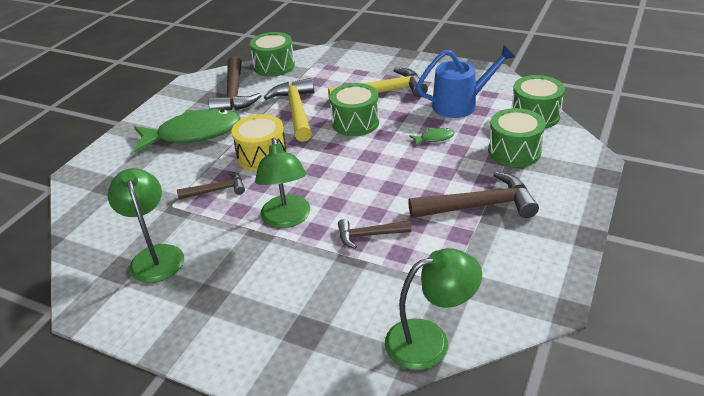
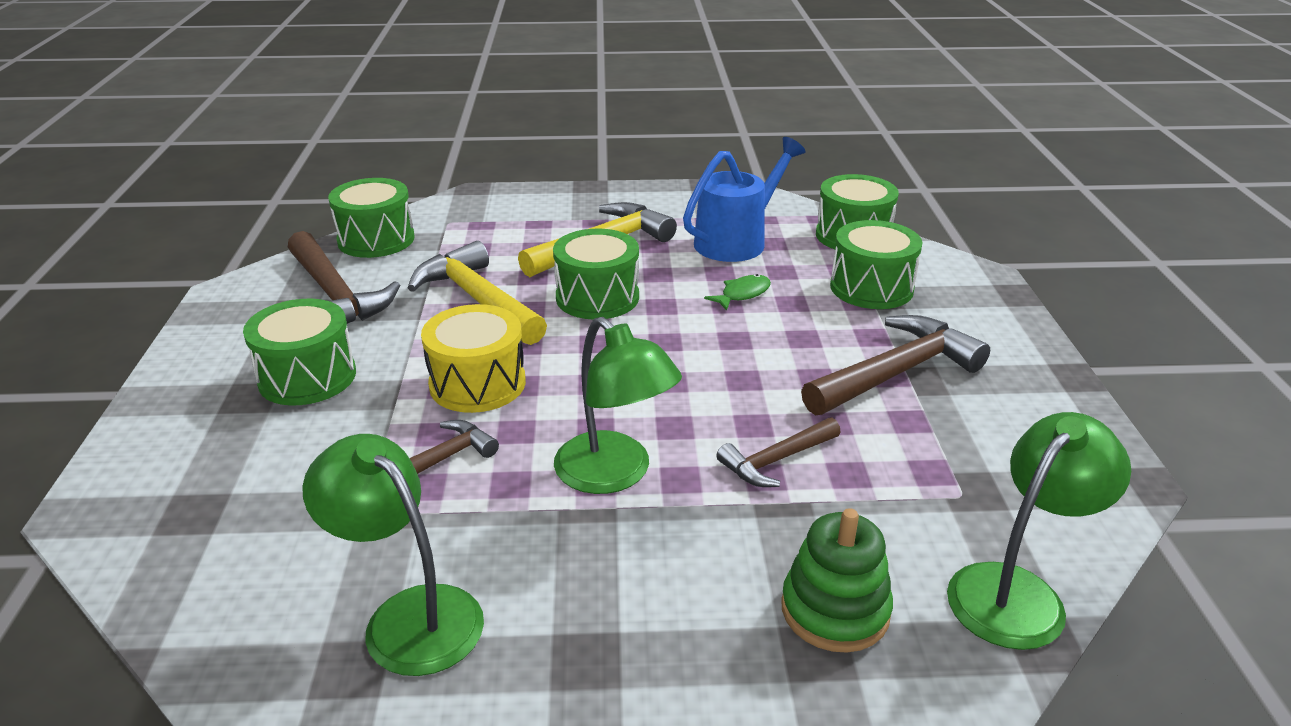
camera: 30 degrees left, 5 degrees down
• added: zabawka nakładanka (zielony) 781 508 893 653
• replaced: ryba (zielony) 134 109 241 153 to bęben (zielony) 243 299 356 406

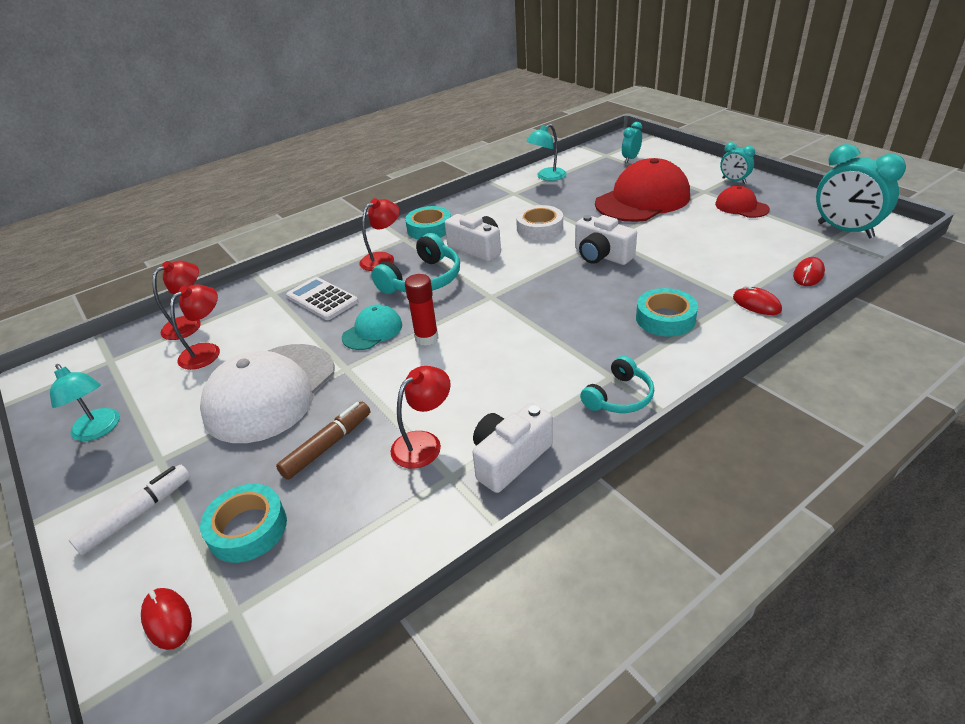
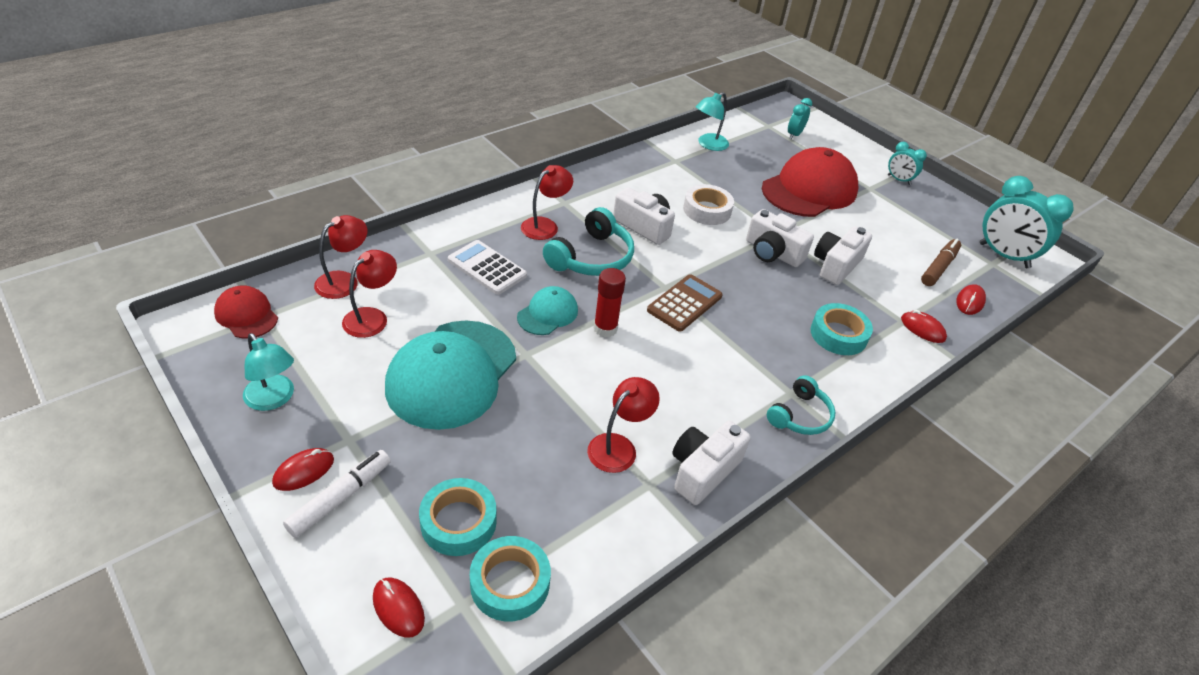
camera: 10 degrees left, 5 degrees up
• added: myszka (czerwony) 272 448 334 491
• added: kalkulator (brązowy) 647 274 723 332
• added: aparat fotograficzny (biały) 814 226 872 285
• moved: flamaster (brązowy) 276 402 370 480 to 921 239 961 286
• moved: taśma klejąca (turkusowy) 405 206 451 239 to 470 536 551 621
• moved: czapka (czerwony) 715 186 770 218 to 214 286 278 338
• recoloured: czapka (biały) 200 344 335 443 to czapka (turkusowy) 385 321 516 430

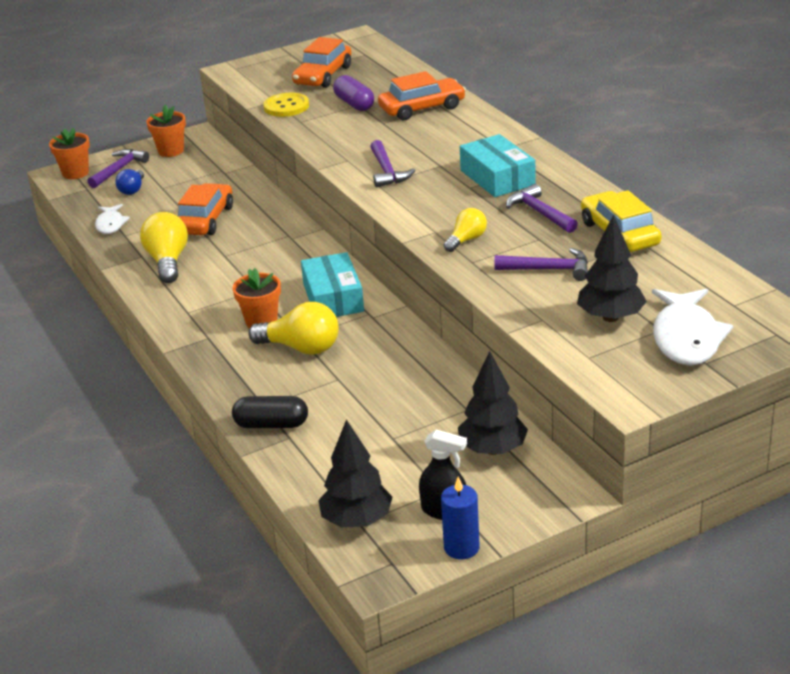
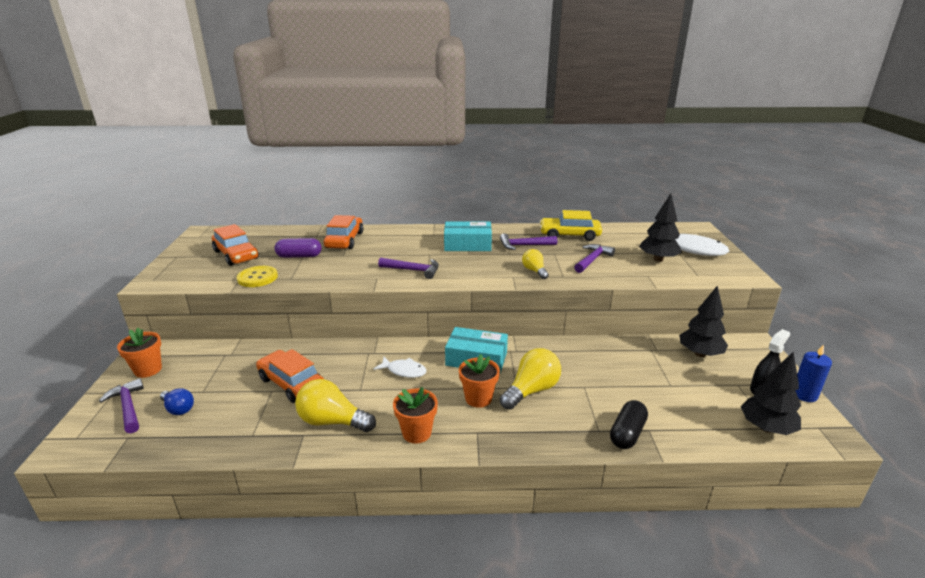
camera: 65 degrees left, 5 degrees down
• moved: doniczka (pomarańczowy) 49 128 90 179 to 393 387 438 444
• moved: ryba (biały) 95 204 130 234 to 374 357 427 378

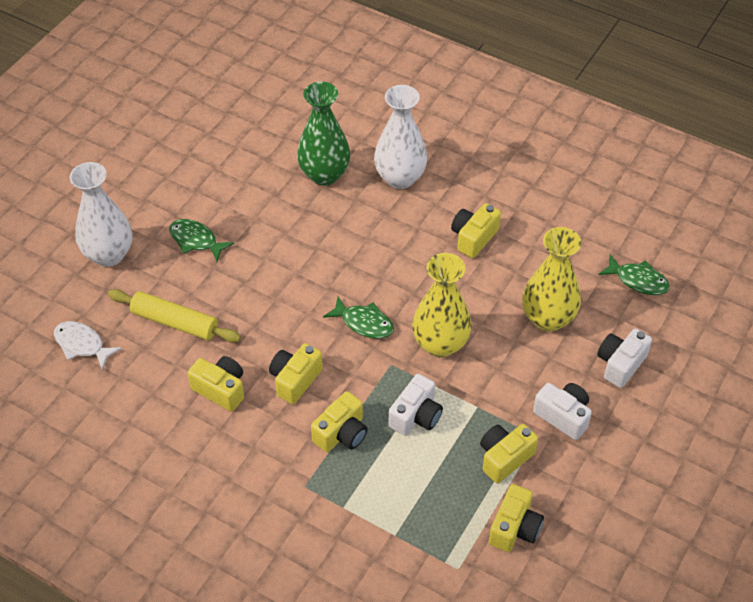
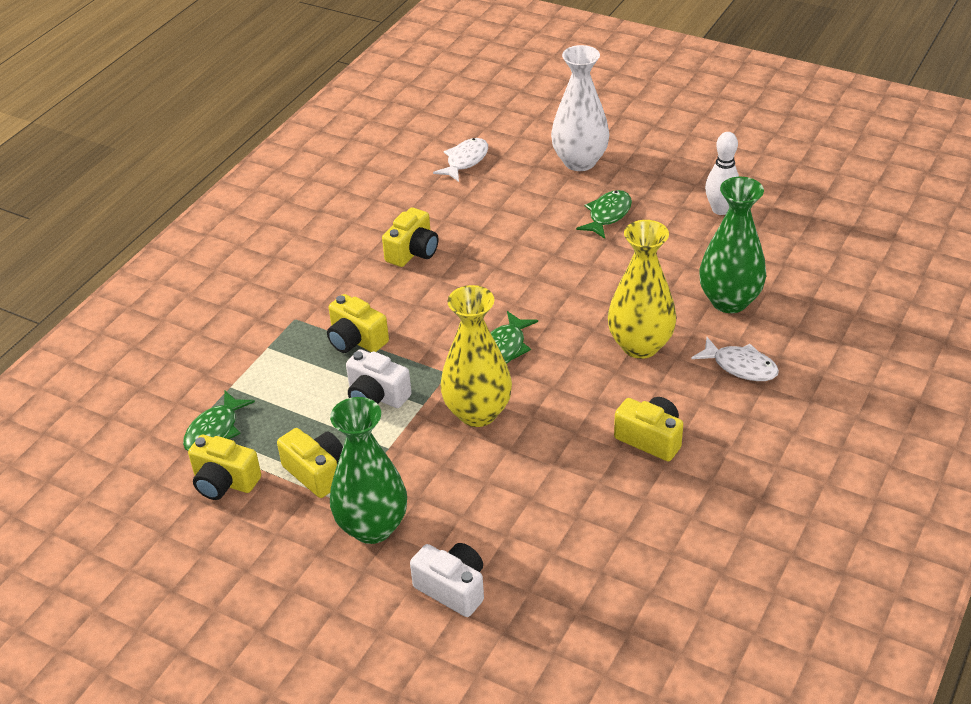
camera: 90 degrees right, 10 degrees down
• removed: wałek do ciasta (żółty) 108 289 241 343
• removed: aparat fotograficzny (żółty) 269 343 323 404
• added: kręgiel (biały) 705 132 739 215
• moved: wazon (żółty) 522 227 581 332 to 608 220 676 359
• moved: ryba (zielony) 598 254 670 295 to 183 390 255 451
• replaced: wazon (biały) 374 85 427 189 to ryba (biały) 691 337 779 381
• replaced: aparat fotograficzny (biały) 533 383 592 440 to wazon (zielony) 330 397 407 544

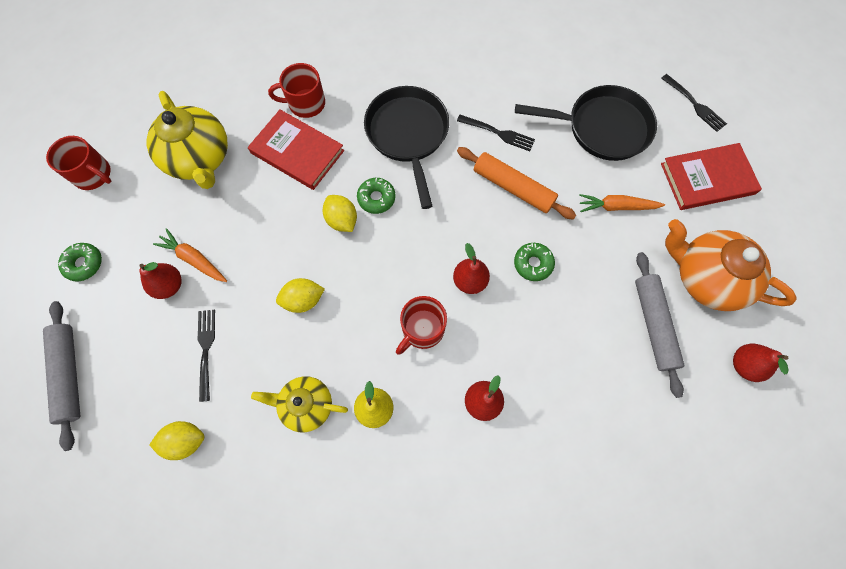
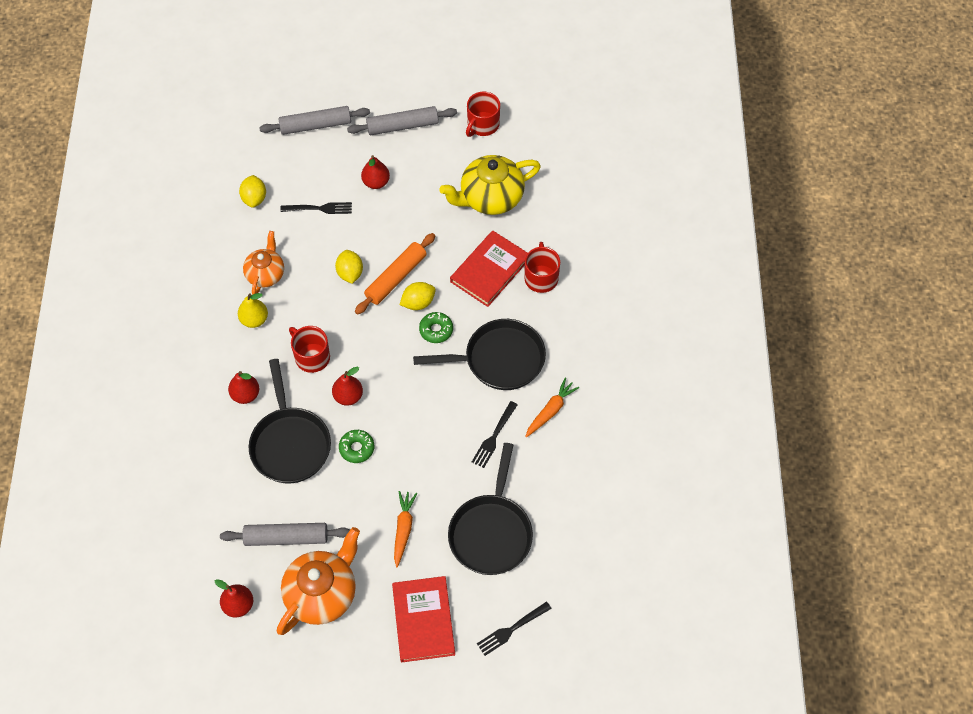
camera: 95 degrees right, 10 degrees down
• added: patelnia (czarny) 249 359 331 484
• moved: marchewka (pomarańczowy) 153 228 227 282 to 525 378 579 437
• moved: wałek do ciasta (pomarańczowy) 457 147 576 220 to 355 233 435 314
• replaced: donut (zielony) 58 243 102 281 to wałek do ciasta (szary) 347 106 457 135
• recoloured: imbryk (żółty) 251 376 348 433 to imbryk (pomarańczowy) 243 231 284 295

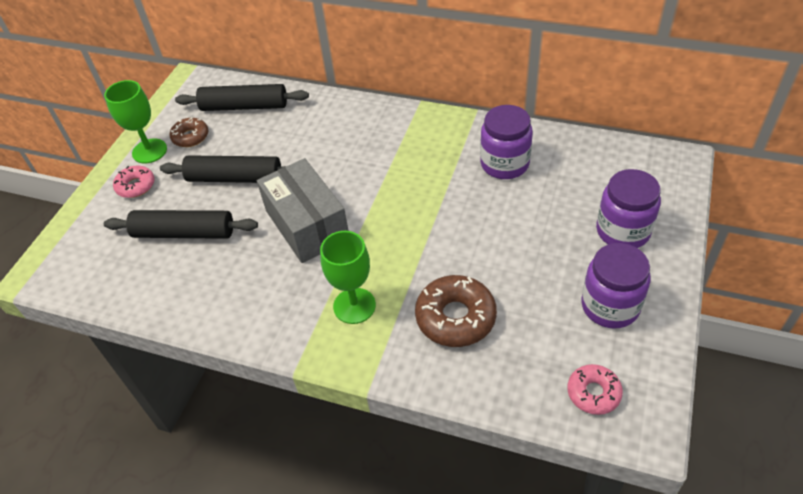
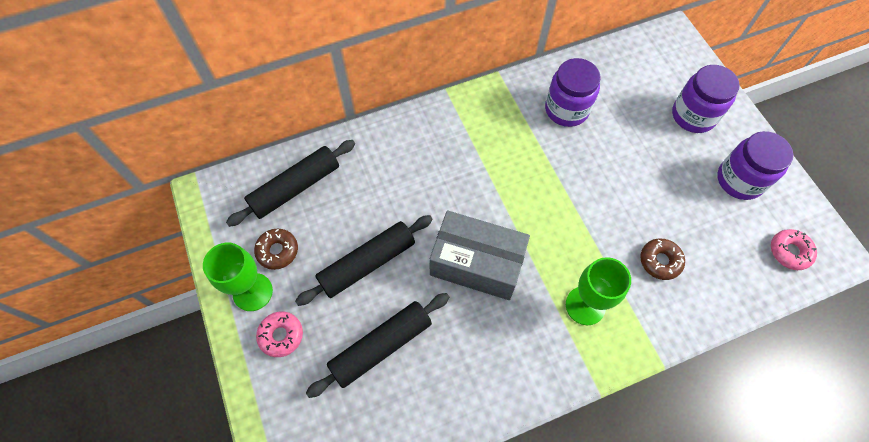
camera: 45 degrees left, 15 degrees up
• resized: donut (brązowy) 415 275 497 347 = 640 239 685 280 x0.60

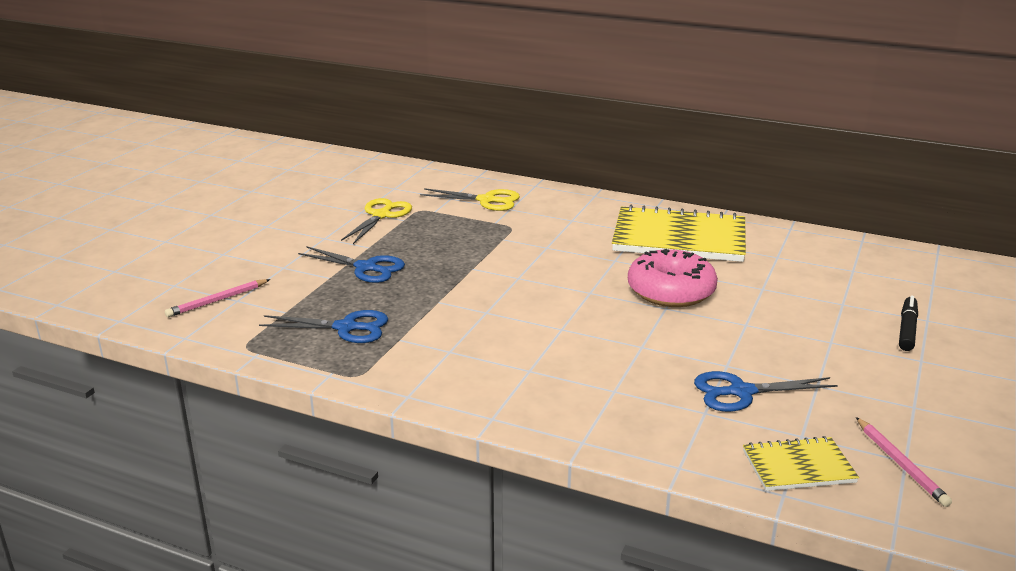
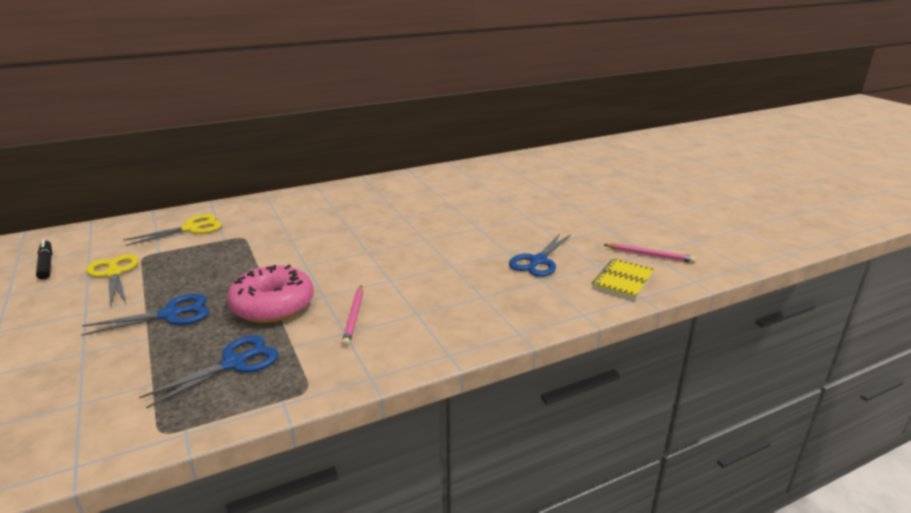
camera: 50 degrees left, 0 degrees up
• removed: zeszyt (żółty) 612 205 746 262
• moved: ołówek (różowy) 165 279 270 317 to 342 285 363 347
• moved: donut (różowy) 628 249 718 307 to 227 265 314 323
• moved: flamaster (czarny) 899 296 918 351 to 36 239 52 280

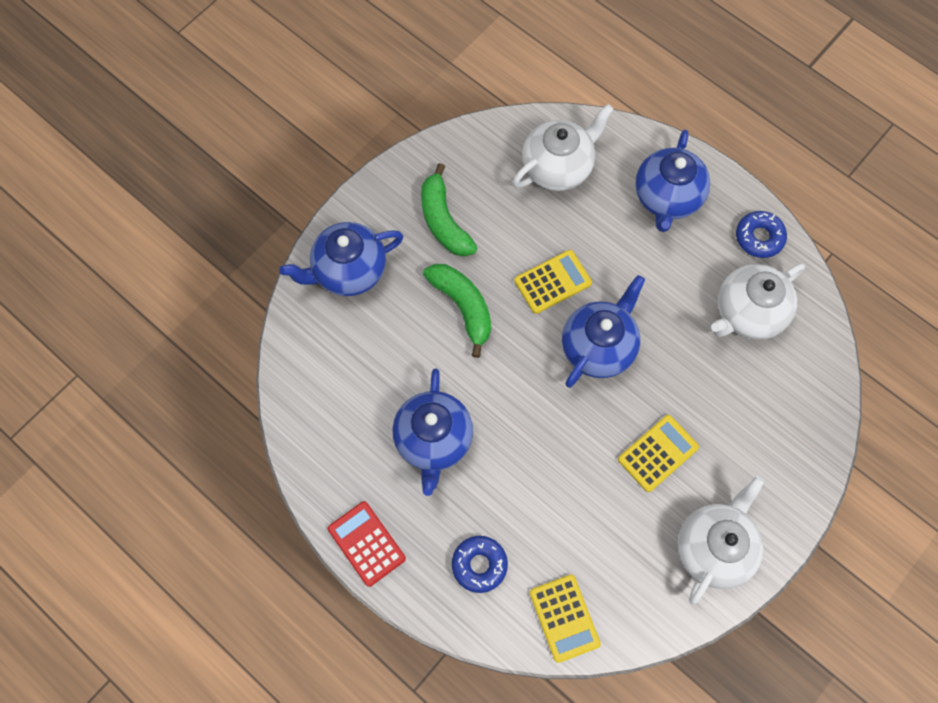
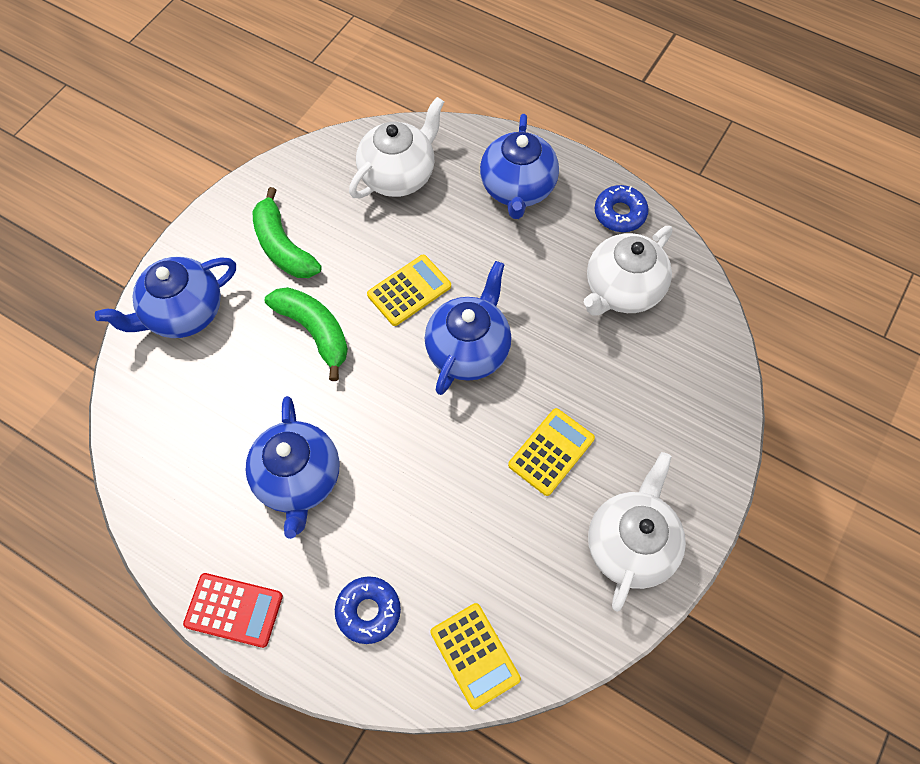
camera: 10 degrees left, 5 degrees down
• turned: kalkulator (czerwony) 328 501 406 587 = 183 573 283 648 150 degrees clockwise

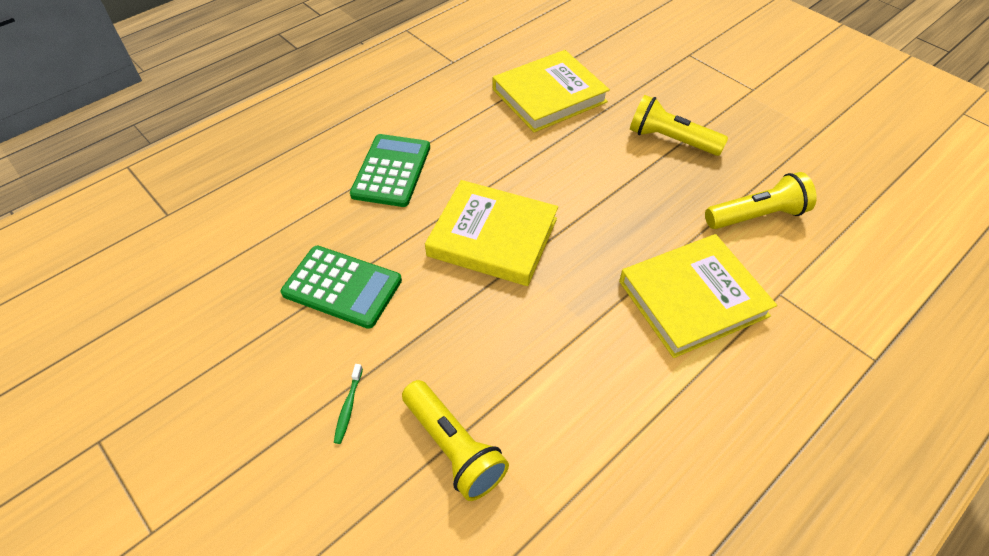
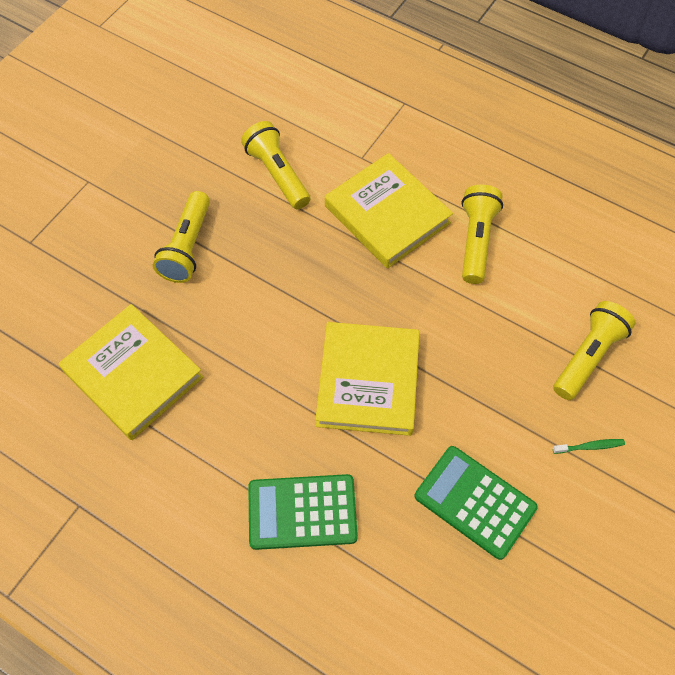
camera: 105 degrees left, 10 degrees up
• added: latarka (żółty) 462 184 503 284
• turned: kalkulator (zielony) 281 246 402 329 = 415 446 538 560 60 degrees counterclockwise

